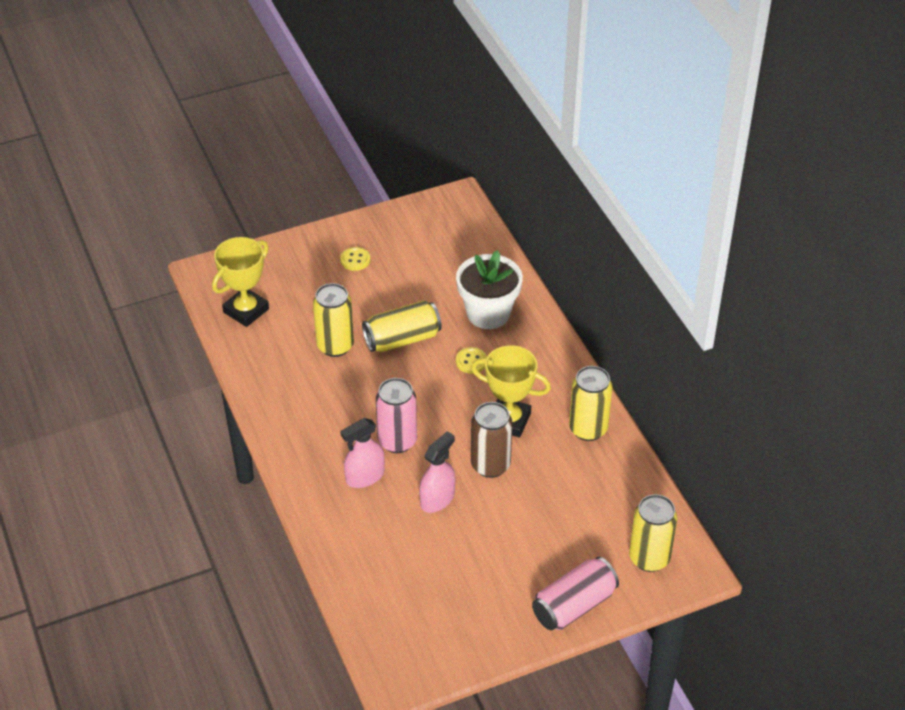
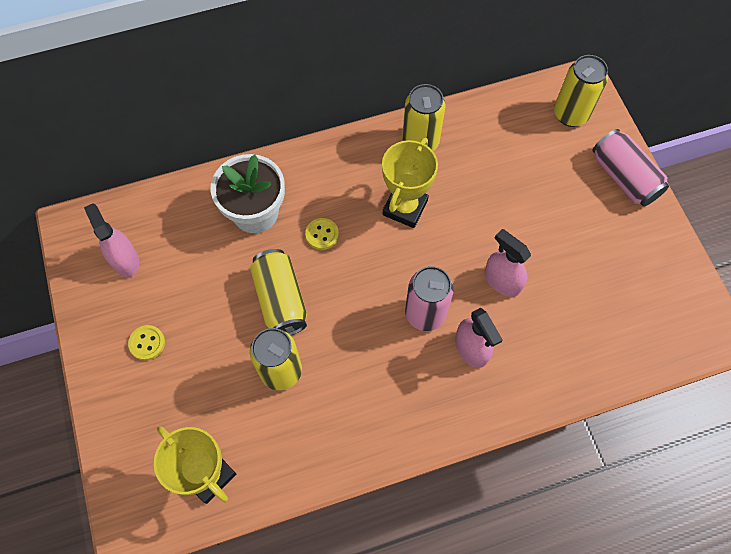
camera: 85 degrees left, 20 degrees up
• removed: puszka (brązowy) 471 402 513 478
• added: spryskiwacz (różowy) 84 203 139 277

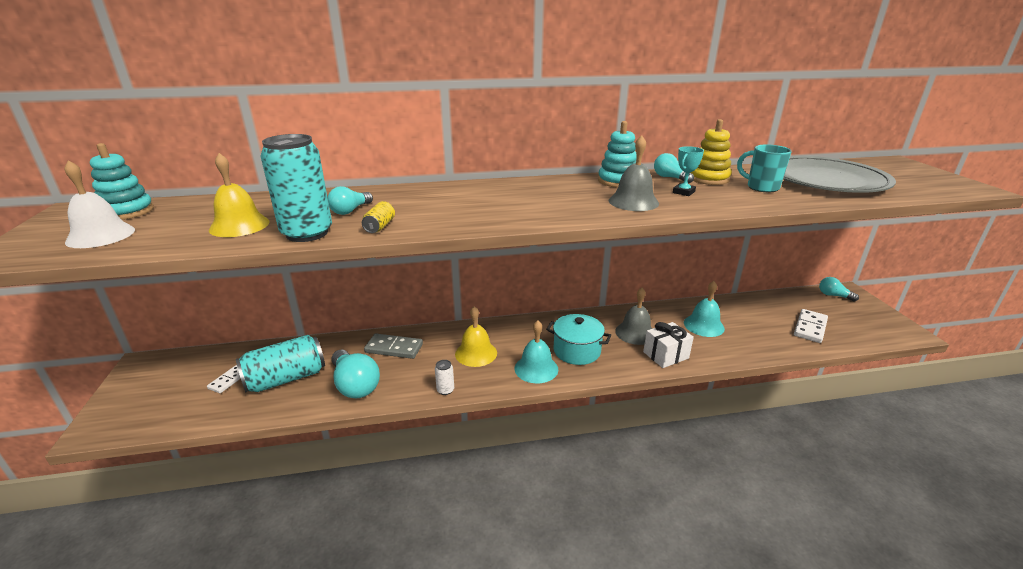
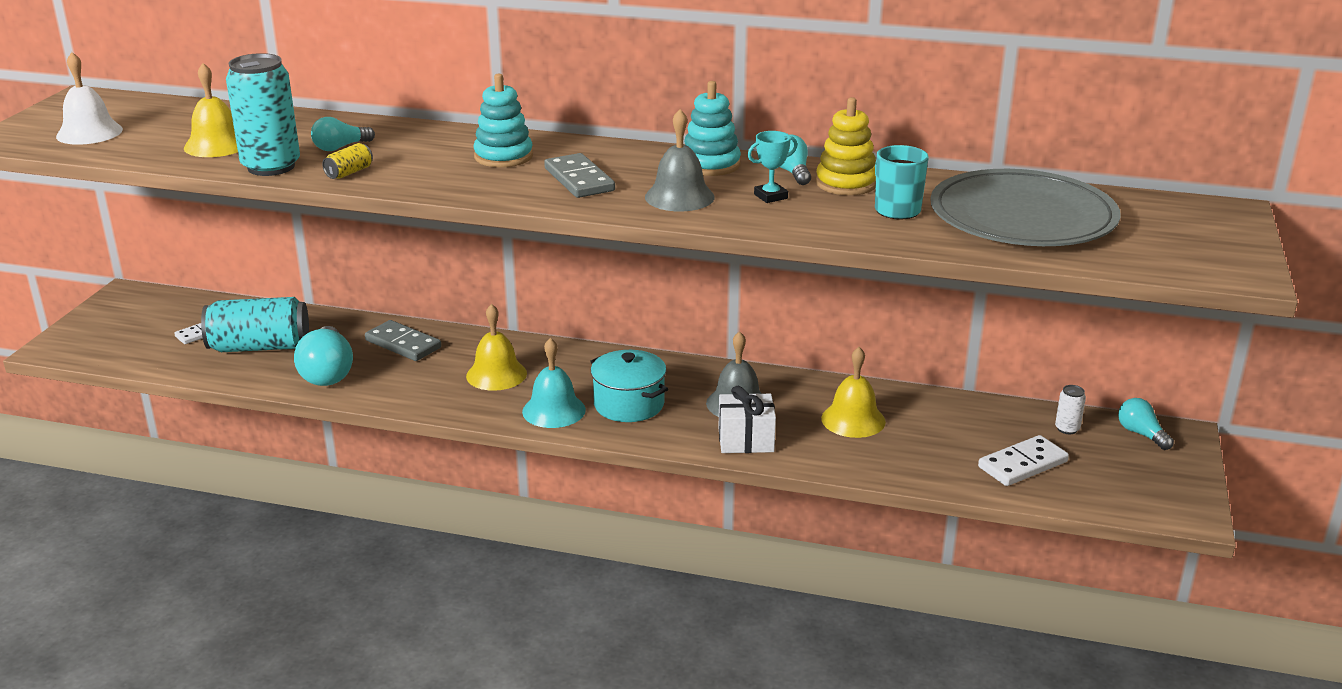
camera: 25 degrees right, 0 degrees up
• added: kostka domina (szary) 544 153 615 198
• moved: zabawka nakładanka (turkusowy) 90 143 154 220 to 473 73 533 167
• moved: puszka (biały) 435 360 454 395 to 1055 385 1086 434
• recoloured: dzwonek (turkusowy) 684 281 725 337 to dzwonek (żółty) 821 347 886 438

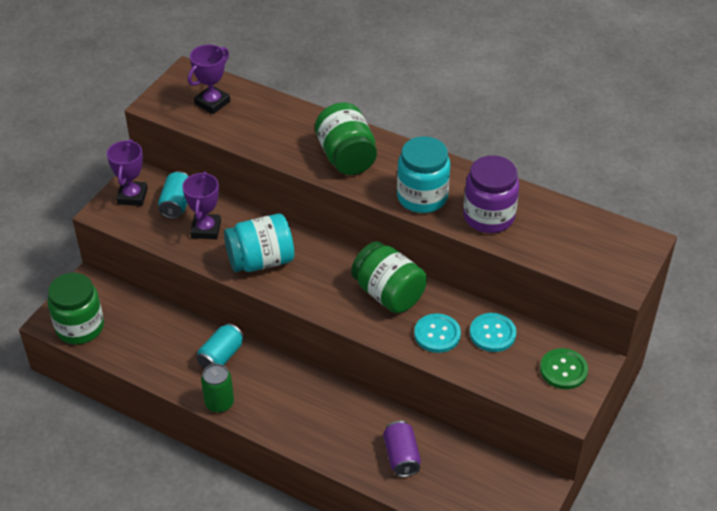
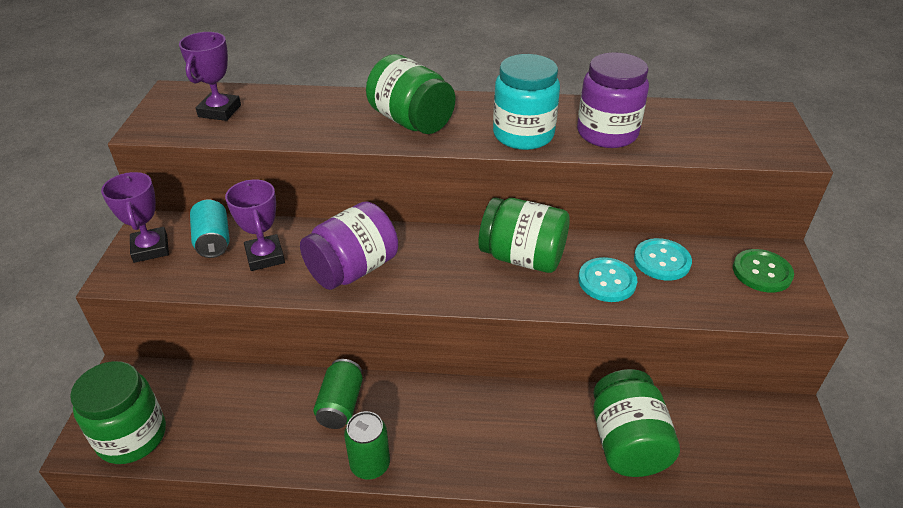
camera: 25 degrees left, 5 degrees down
• replaced: puszka (fioletowy) 383 421 421 477 to słoik (zielony) 593 369 680 477
• recoloured: puszka (turkusowy) 197 323 244 369 to puszka (zielony) 313 359 363 429
• recoloured: słoik (turkusowy) 224 214 294 272 to słoik (fioletowy) 300 201 398 290

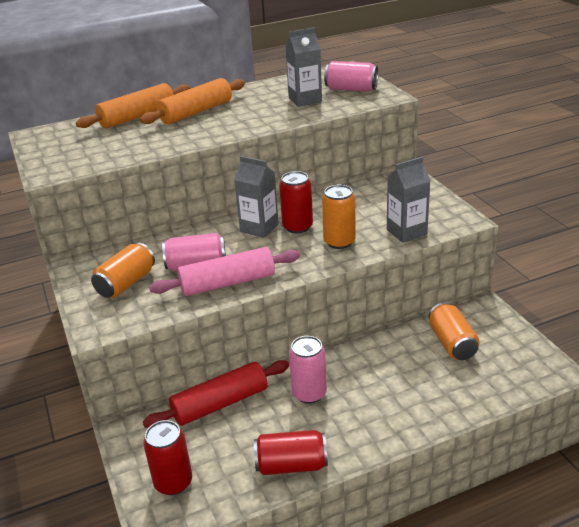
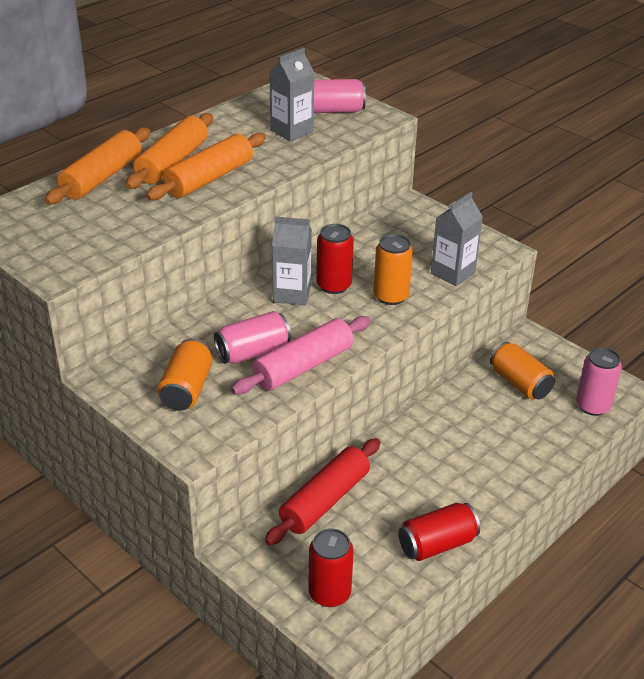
camera: 25 degrees left, 5 degrees up
• added: wałek do ciasta (pomarańczowy) 146 133 266 200
• moved: puszka (różowy) 289 336 327 404 to 576 347 622 416

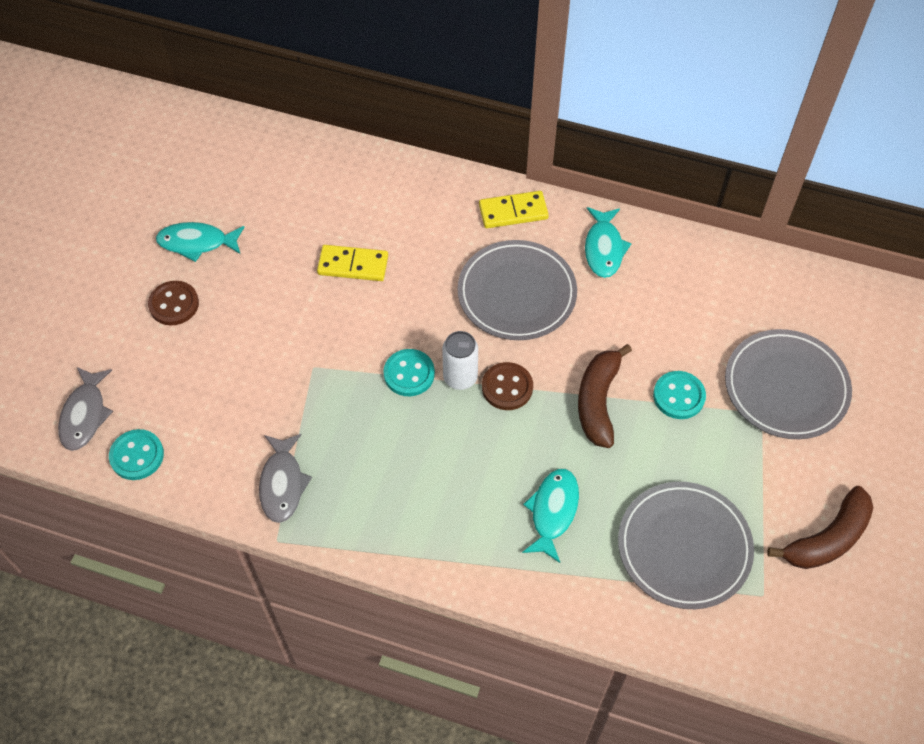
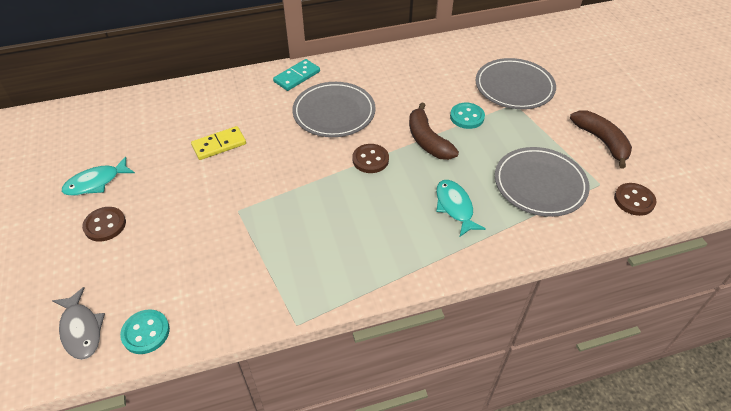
camera: 35 degrees left, 10 degrees down
• removed: ryba (szary) 259 434 312 523
• removed: guzik (turkusowy) 384 349 435 396
• removed: puszka (biały) 442 331 478 390
• removed: ryba (turkusowy) 585 207 632 278
• added: guzik (brązowy) 614 183 657 216
• recoloured: kostka domina (żółty) 479 191 549 228 to kostka domina (turkusowy) 273 59 320 91
• turned: banan (brązowy) 767 486 874 569 = 570 111 632 169 45 degrees counterclockwise

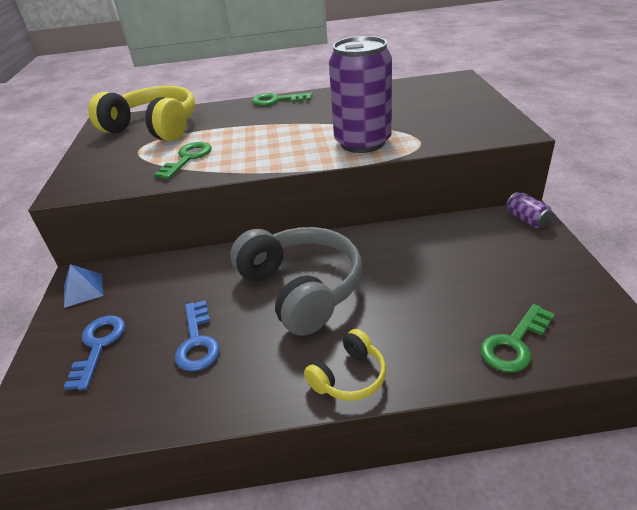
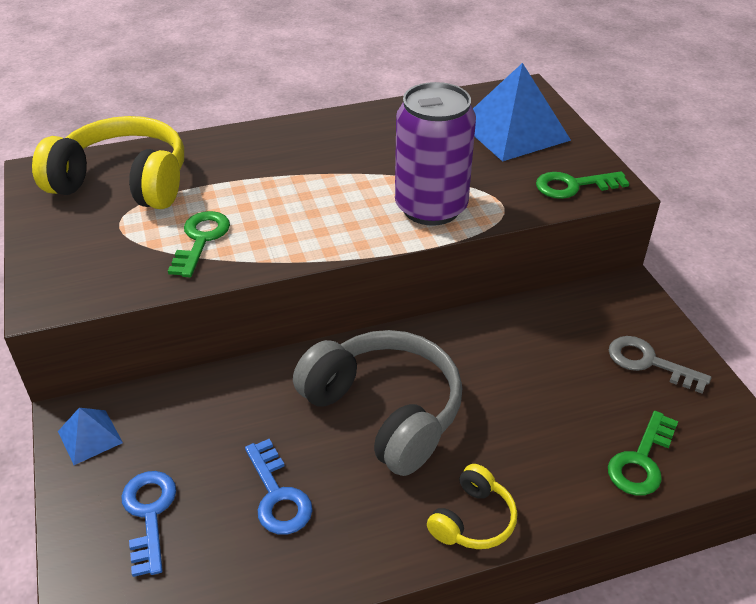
camera: 15 degrees left, 5 degrees up
• removed: puszka (fioletowy) 506 192 553 228
• added: piramida (niebieski) 473 63 571 162
• added: klucz (szary) 609 336 711 394
• moved: klucz (zielony) 252 93 312 106 to 536 171 629 199

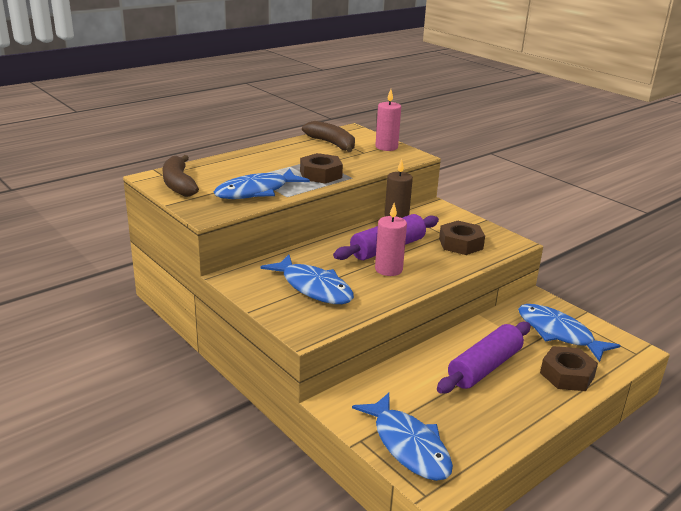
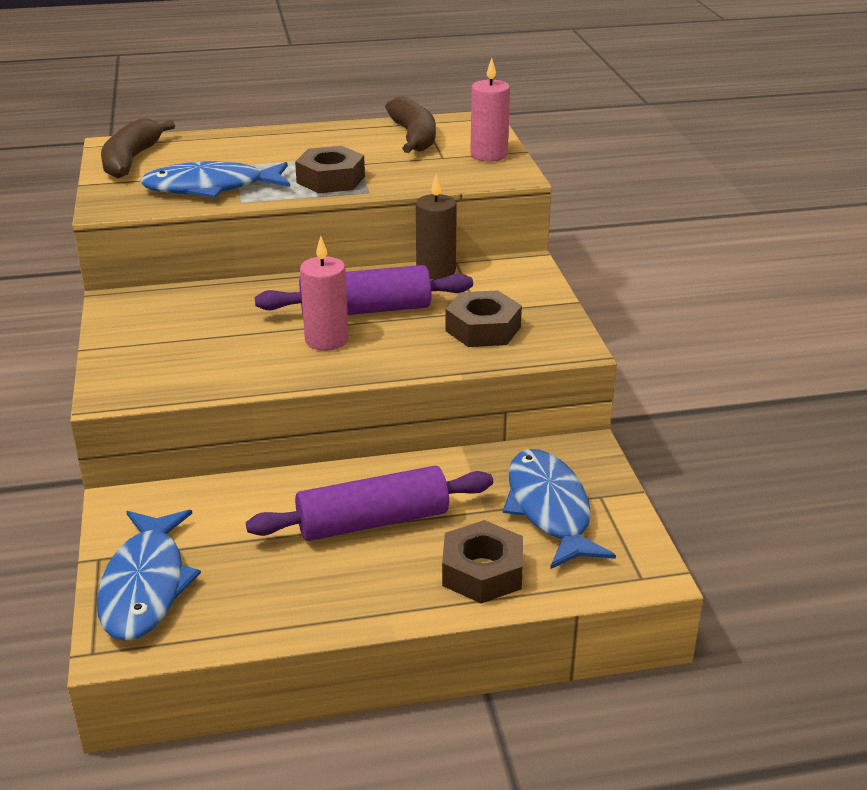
camera: 30 degrees right, 5 degrees up
• removed: ryba (niebieski) 260 255 354 304

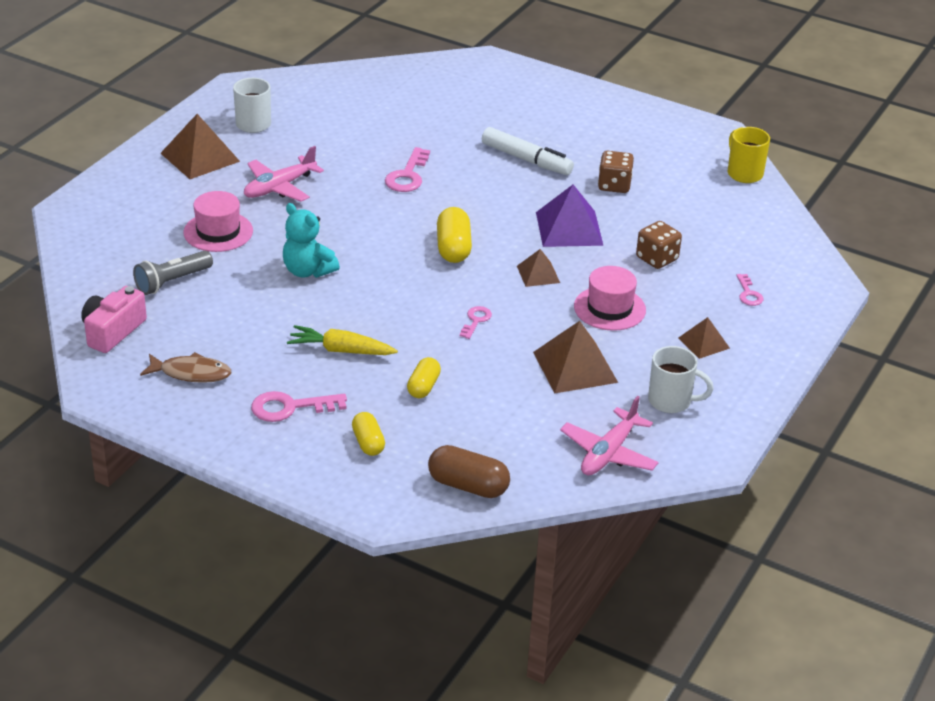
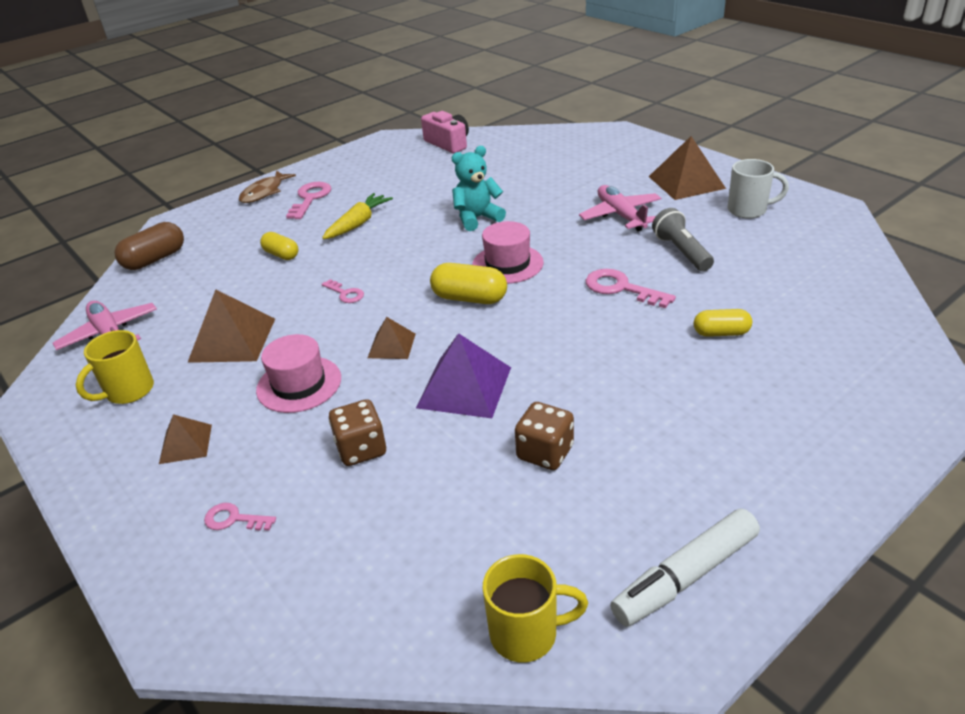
camera: 115 degrees right, 0 degrees up
• moved: latarka (szary) 133 251 213 295 to 652 208 714 271
• moved: ryba (brązowy) 140 352 231 383 to 239 171 296 203
• moved: kapelusz (różowy) 183 191 253 252 to 472 221 544 284
• moved: kapsułka (żółty) 352 412 385 456 to 694 309 752 337
• moved: flamaster (biały) 482 127 574 175 to 610 509 760 626
• recoloured: kubek (biały) 648 346 714 413 to kubek (żółty) 76 330 154 404

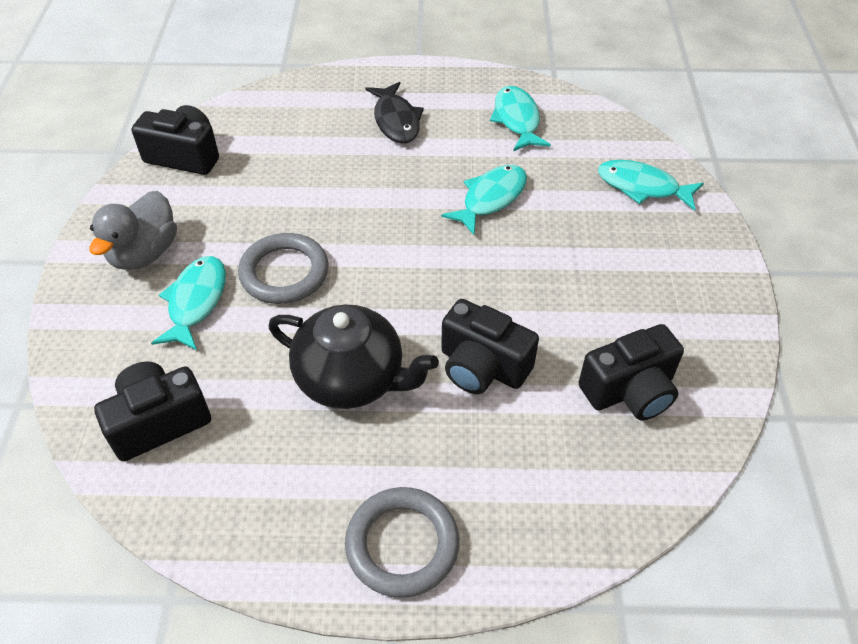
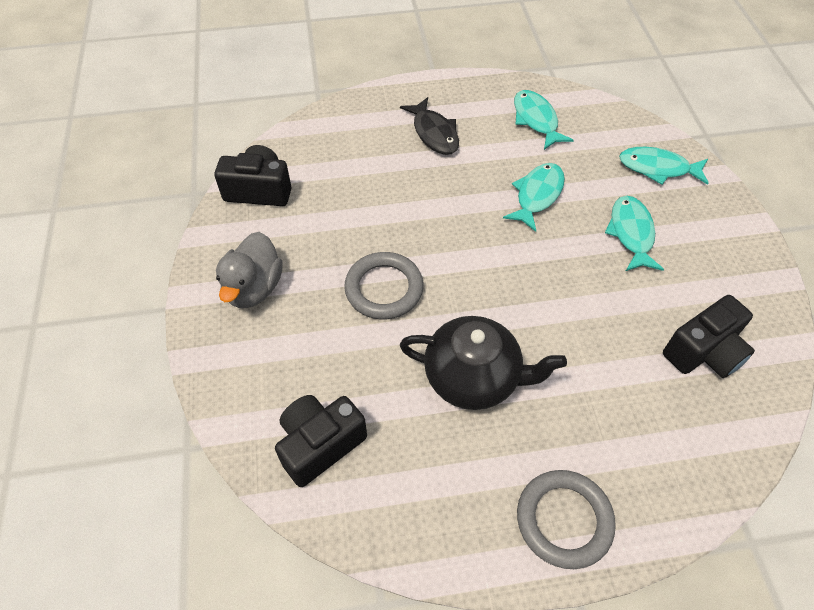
camera: 10 degrees left, 5 degrees up
• removed: aparat fotograficzny (czarny) 441 299 539 394
• moved: ryba (turkusowy) 151 256 226 350 to 605 196 664 271

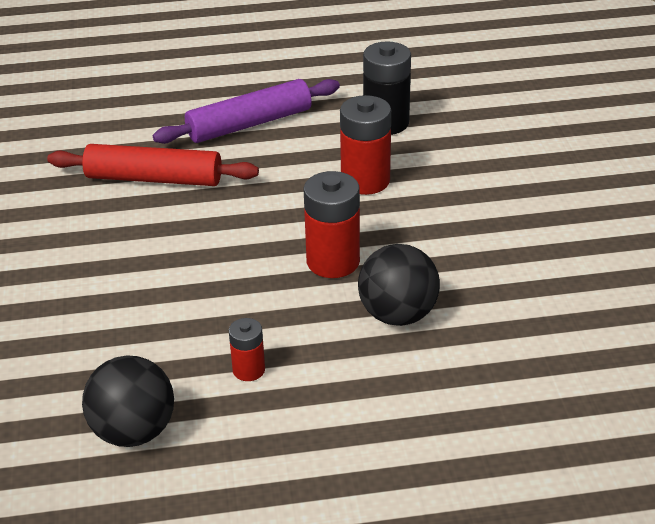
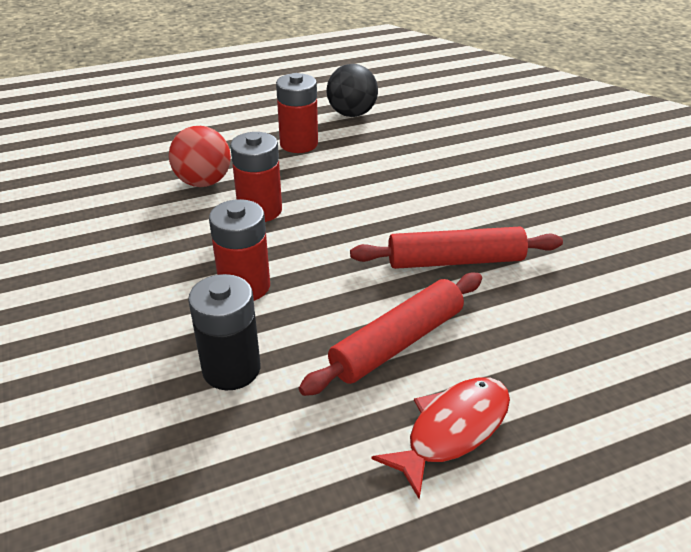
camera: 165 degrees right, 0 degrees up
• added: ryba (czerwony) 371 377 510 500
• recoloured: wałek do ciasta (fioletowy) 153 79 340 144 to wałek do ciasta (czerwony) 299 273 482 396
• recoloured: piłka (czarny) 358 244 440 326 to piłka (czerwony) 169 126 231 187
• resized: bateria (czerwony) 229 318 265 381 = 276 73 318 153 x1.82

